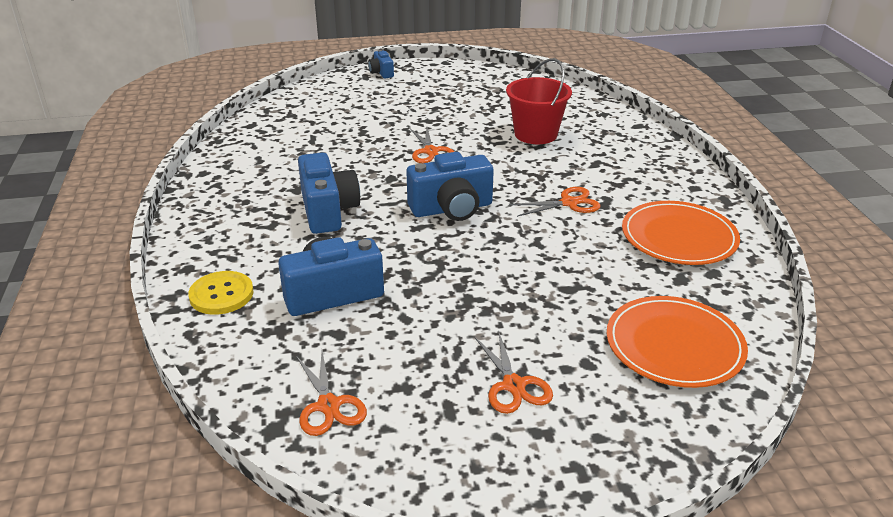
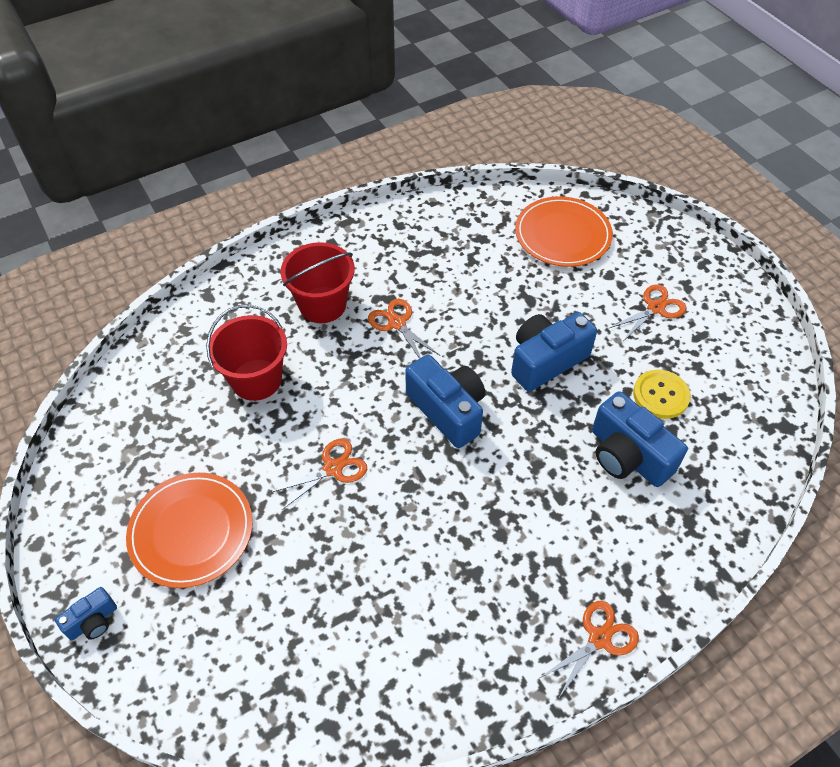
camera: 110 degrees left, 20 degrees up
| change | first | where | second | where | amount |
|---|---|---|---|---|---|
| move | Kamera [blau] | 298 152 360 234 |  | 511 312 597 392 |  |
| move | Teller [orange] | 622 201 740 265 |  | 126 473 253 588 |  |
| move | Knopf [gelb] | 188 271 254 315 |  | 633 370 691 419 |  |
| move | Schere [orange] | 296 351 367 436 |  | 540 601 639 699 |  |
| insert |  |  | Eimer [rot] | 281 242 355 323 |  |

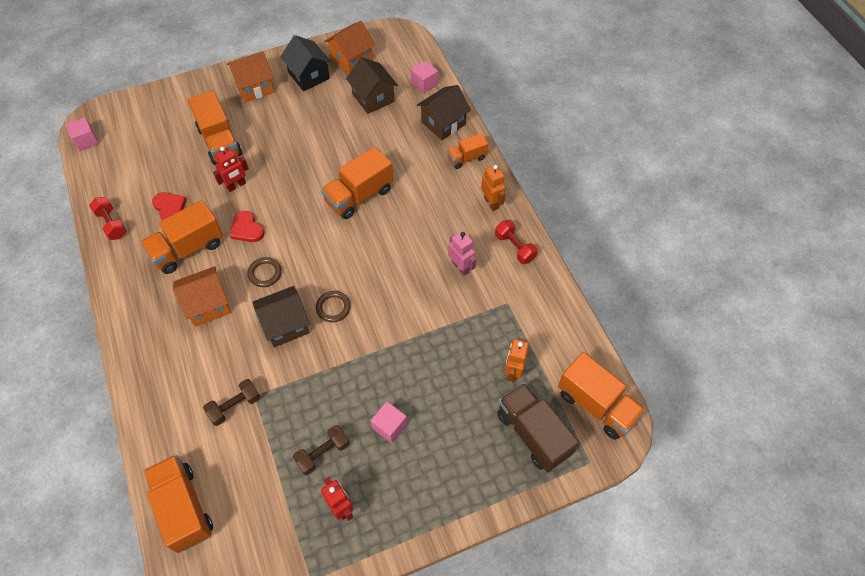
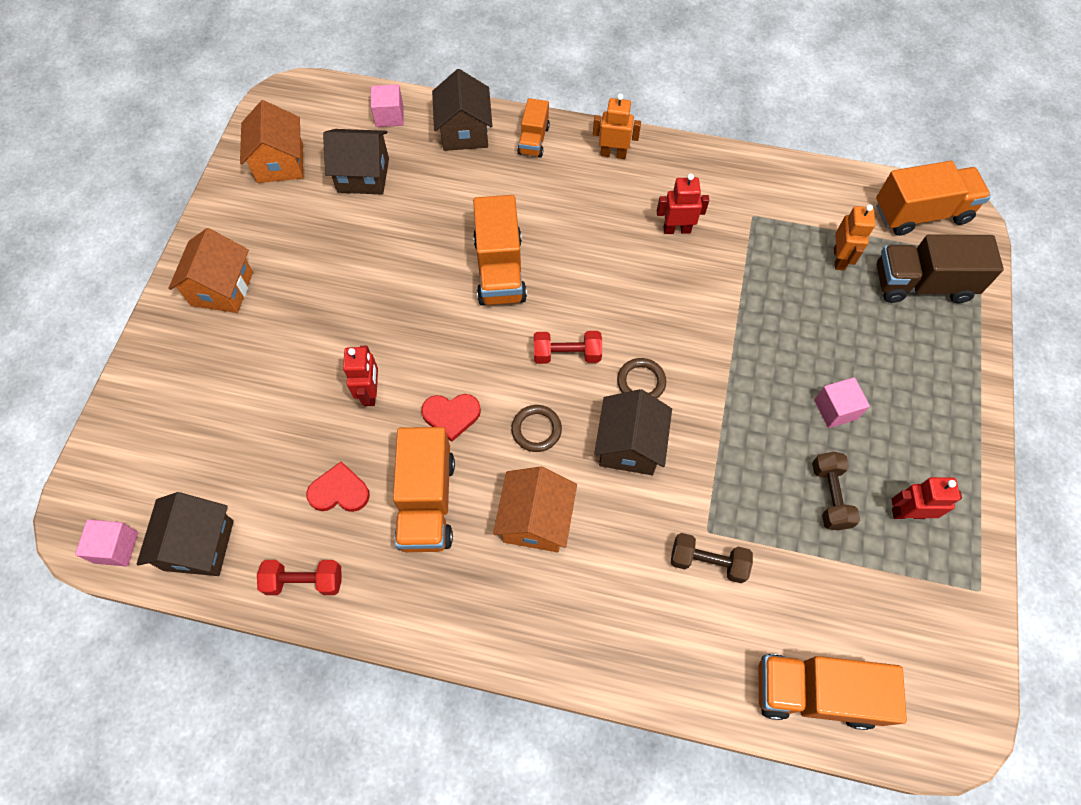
camera: 55 degrees left, 5 degrees up
| change | first | where | second | where | amount |
|---|---|---|---|---|---|
| delete | Haus [schwarz] | 280 35 331 91 |  |  |  |
| delete | Lastwagen [orange] | 188 91 242 165 |  |  |  |
| move | Hantel [rot] | 495 220 538 264 |  | 534 331 602 364 |  |
| recolor | Roboter [rosa] | 448 231 476 276 | Roboter [rot] | 657 174 709 234 |  |
| rotate | Roboter [orange] | 504 338 529 382 |  | 834 204 875 270 | 135 degrees counterclockwise |
| rotate | Hantel [braun] | 203 379 260 426 |  | 671 533 753 583 | 75 degrees counterclockwise |
| insert |  |  | Haus [braun] | 137 492 234 576 |  |

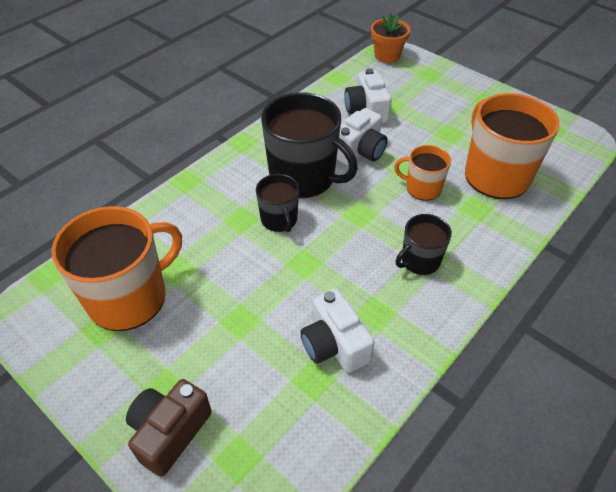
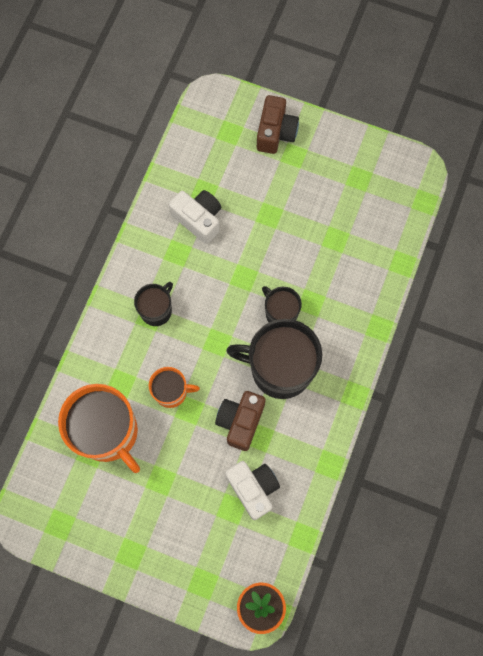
camera: 160 degrees right, 25 degrees up
| change | first | where | second | where | amount |
|---|---|---|---|---|---|
| recolor | Kamera [weiß] | 336 108 388 165 | Kamera [braun] | 215 391 266 451 |  |
| delete | Tasse [orange] | 52 206 182 331 |  |  |  |

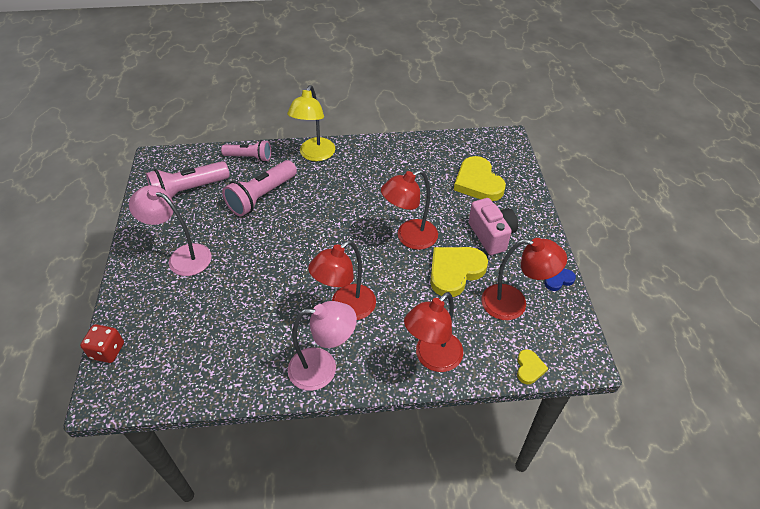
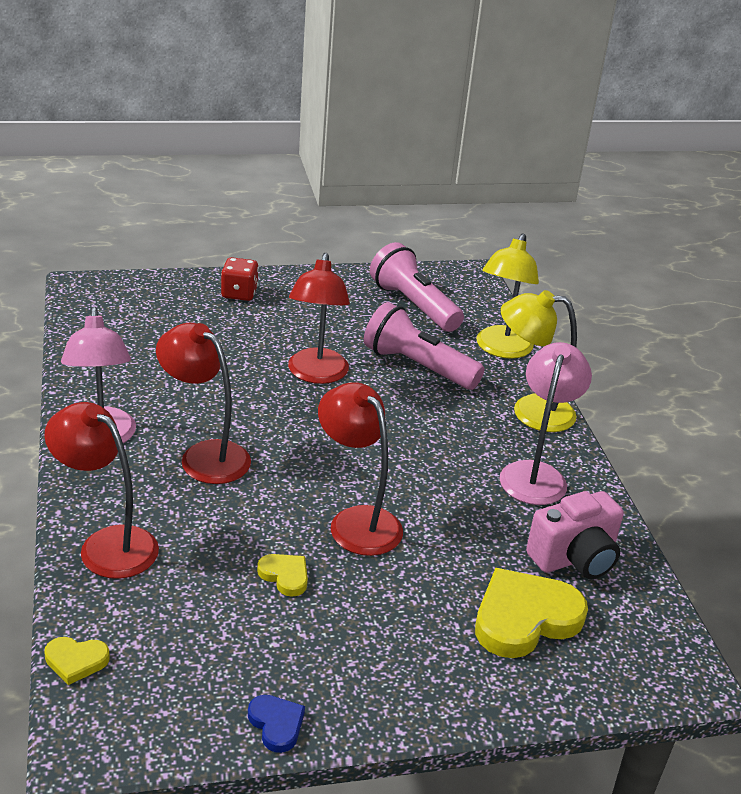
camera: 80 degrees right, 15 degrees down
| change | first | where | second | where | amount |
|---|---|---|---|---|---|
| replace | Taschenlampe [rosa] | 221 140 271 162 | Lampe [gelb] | 476 233 539 359 |  |
| move | Lampe [rosa] | 129 185 212 276 |  | 500 342 592 505 |  |
| move | Kamera [rosa] | 469 198 518 255 |  | 526 491 624 579 |  |
| move | Lampe [rot] | 482 238 567 320 |  | 288 253 350 384 |  |
| resize | Herz [gelb] | 430 247 488 297 |  | 257 554 308 597 | x0.49 |
| move | Spielwürfel [rot] | 80 324 124 363 |  | 221 257 259 301 |  |

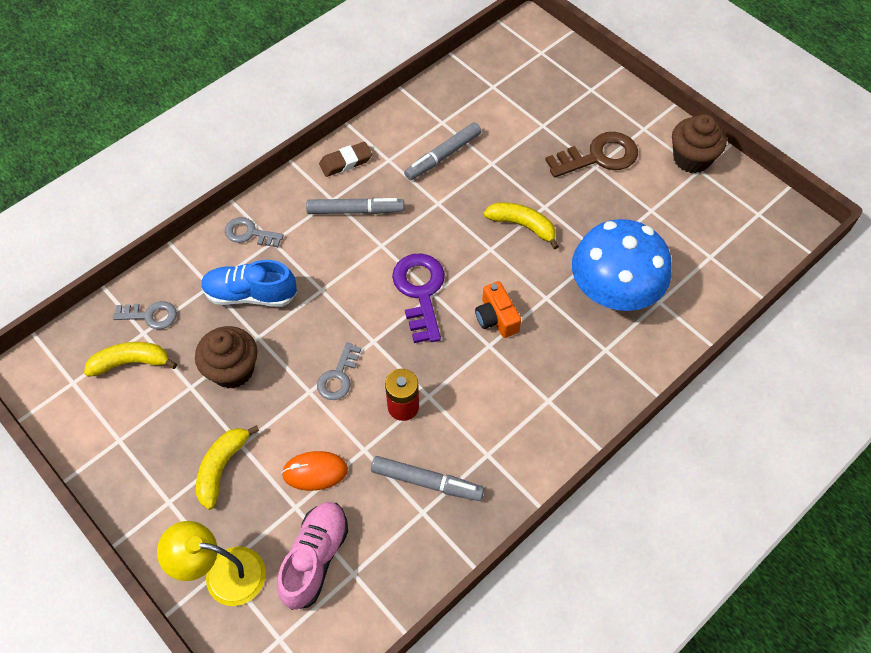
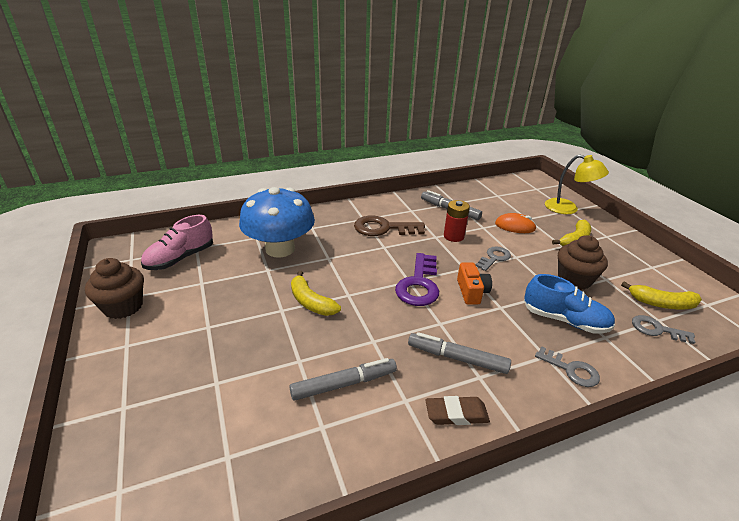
camera: 160 degrees left, 25 degrees down
| change | first | where | second | where | amount |
|---|---|---|---|---|---|
| move | Schlüssel [braun] | 545 132 638 178 |  | 354 216 425 236 |  |
| move | Kamera [orange] | 475 281 521 338 |  | 457 262 492 305 |  |
| move | Schuh [rosa] | 277 502 348 610 |  | 141 215 213 270 |  |

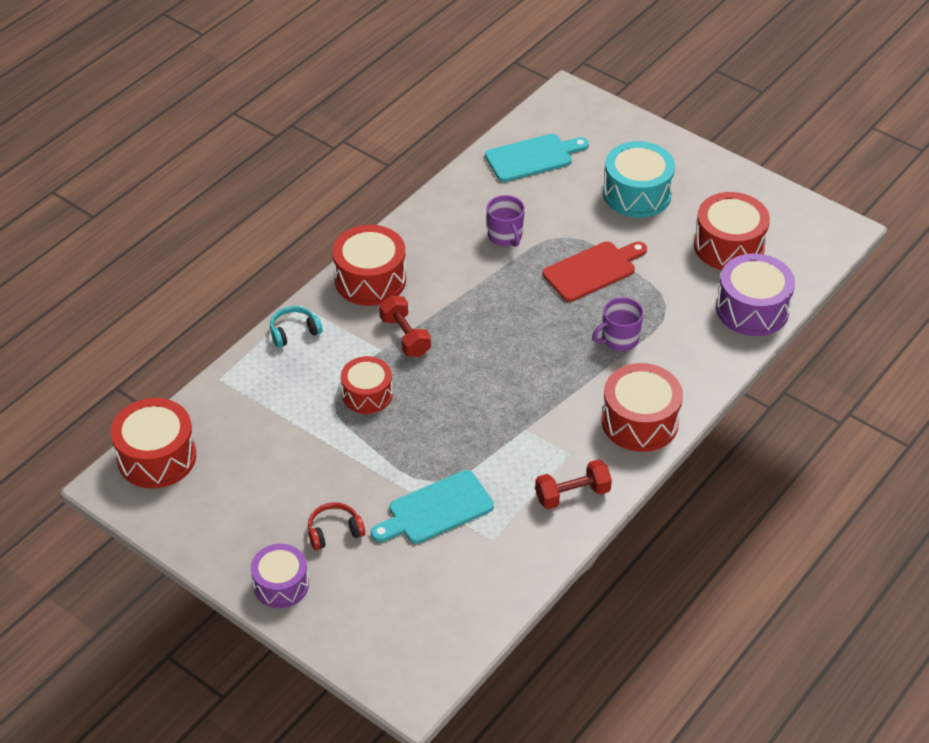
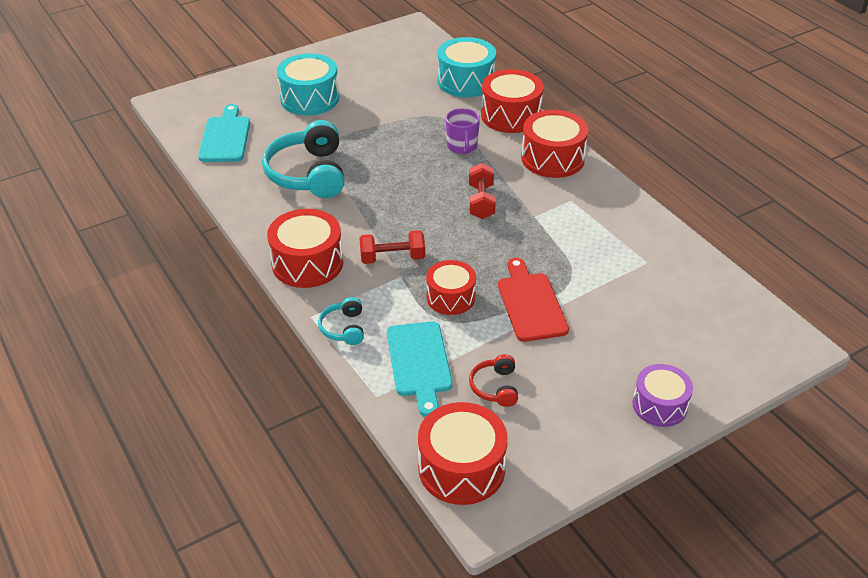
camera: 70 degrees left, 5 degrees down
| change | first | where | second | where | amount |
|---|---|---|---|---|---|
| move | Trommel [rot] | 694 192 770 270 |  | 481 69 543 133 |  |
| replace | Tasse [lila] | 487 195 525 247 | Kopfhörer [türkis] | 262 120 345 198 |  |
| move | Schneidebrett [rot] | 543 241 647 302 |  | 498 258 569 342 |  |
| recolor | Trommel [lila] | 716 253 795 336 | Trommel [türkis] | 438 37 496 97 |  |
| move | Hantel [rot] | 535 459 612 509 |  | 469 163 496 219 |  |
| move | Schneidebrett [türkis] | 371 470 494 544 |  | 387 321 452 417 |  |
| move | Kopfhörer [rot] | 308 502 365 550 |  | 469 354 518 407 |  |

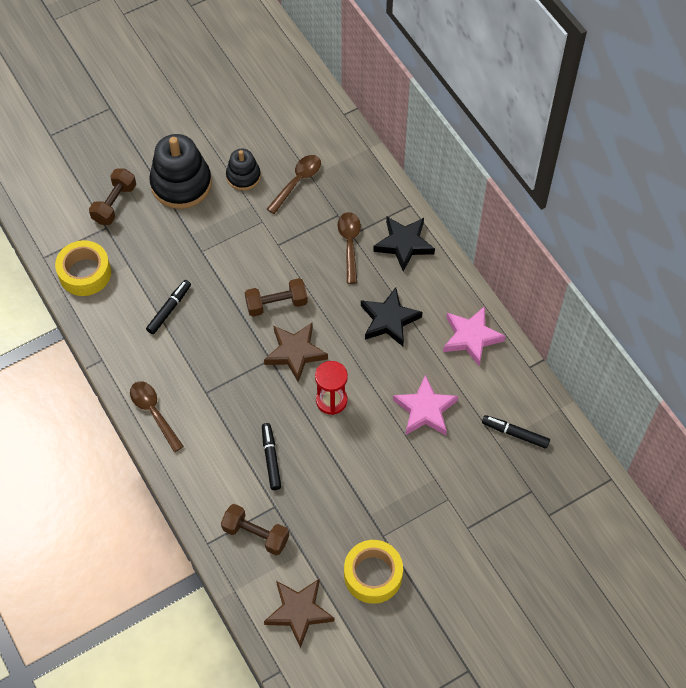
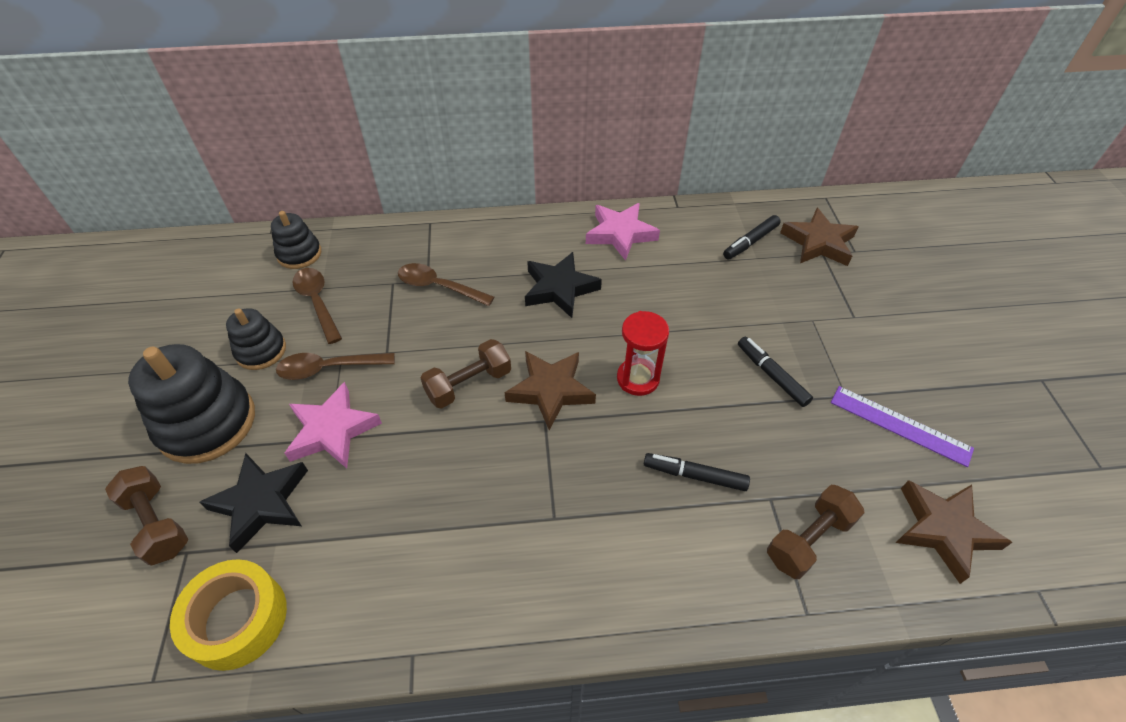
camera: 65 degrees left, 10 degrees down
| change | first | where | second | where | amount |
|---|---|---|---|---|---|
| move | Stern [schwarz] | 373 217 435 272 |  | 200 453 308 553 |  |
| rotate | Hantel [braun] | 245 278 308 317 |  | 420 339 511 409 | 45 degrees clockwise |
| move | Filzstift [schwarz] | 146 280 191 334 |  | 738 337 813 407 |  |
| move | Stern [rosa] | 393 375 458 435 |  | 284 382 382 468 |  |
| move | Löffel [braun] | 130 381 184 452 |  | 276 353 395 380 |  |
| replace | Klebeband [gelb] | 344 540 403 604 | Lineal [lila] | 831 386 974 467 |  |
| insert |  |  | Stern [braun] | 780 208 858 266 |  |
| insert |  |  | Stapelspielzeug [schwarz] | 271 211 321 269 |  |

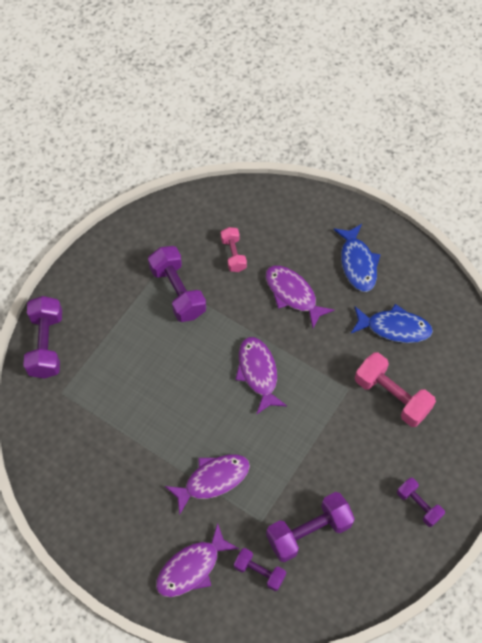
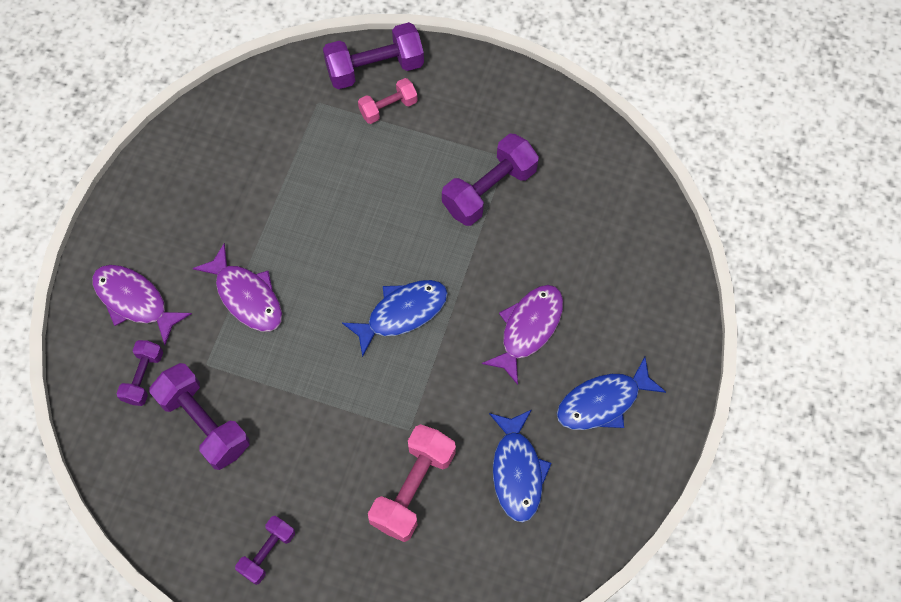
camera: 75 degrees right, 5 degrees up
| change | first | where | second | where | amount |
|---|---|---|---|---|---|
| move | Hantel [rosa] | 221 227 247 272 |  | 358 78 418 124 |  |
| recolor | Fisch [lila] | 235 337 287 414 | Fisch [blau] | 342 280 448 357 |  |

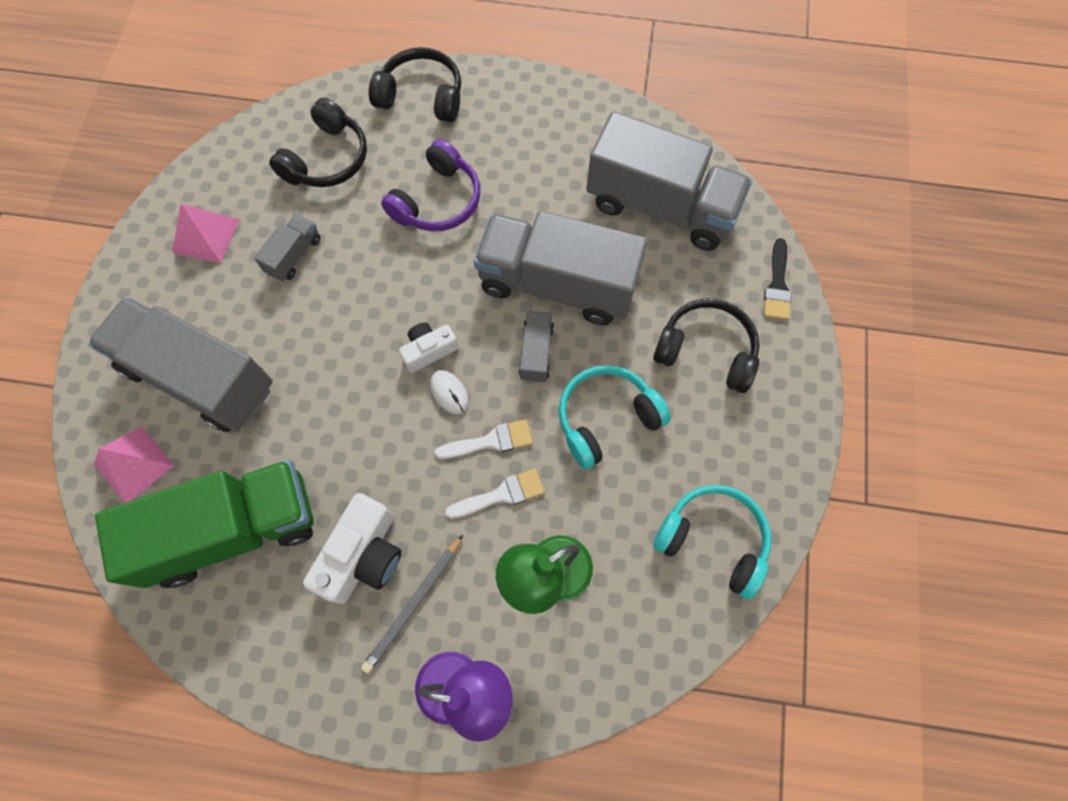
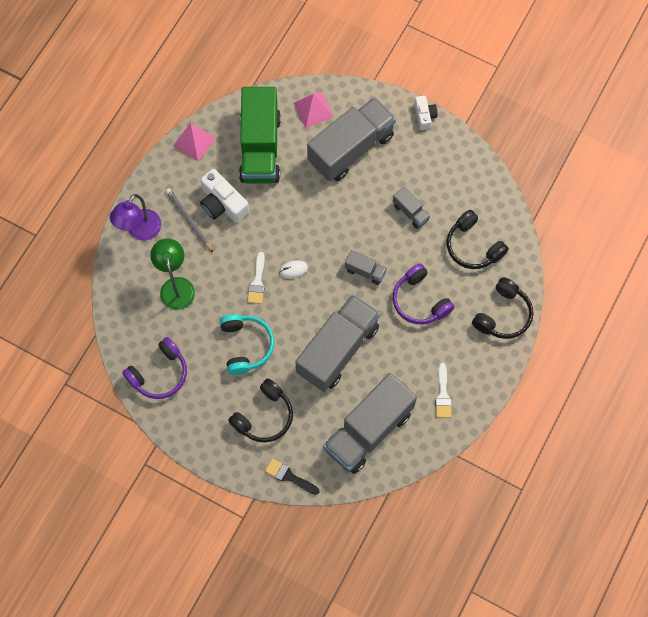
camera: 110 degrees right, 0 degrees up
| change | first | where | second | where | amount |
|---|---|---|---|---|---|
| move | Pyramide [rosa] | 172 204 239 263 |  | 173 123 216 161 |  |
| move | Lastwagen [grau] | 519 311 554 383 |  | 345 250 387 285 |  |
| move | Kamera [weiß] | 399 322 458 373 |  | 414 96 438 130 |  |
| move | Pinsel [weiß] | 445 469 544 519 |  | 435 363 452 418 |  |
| recolor | Kopfhörer [türkis] | 653 485 771 600 | Kopfhörer [lila] | 122 337 187 399 |  |

